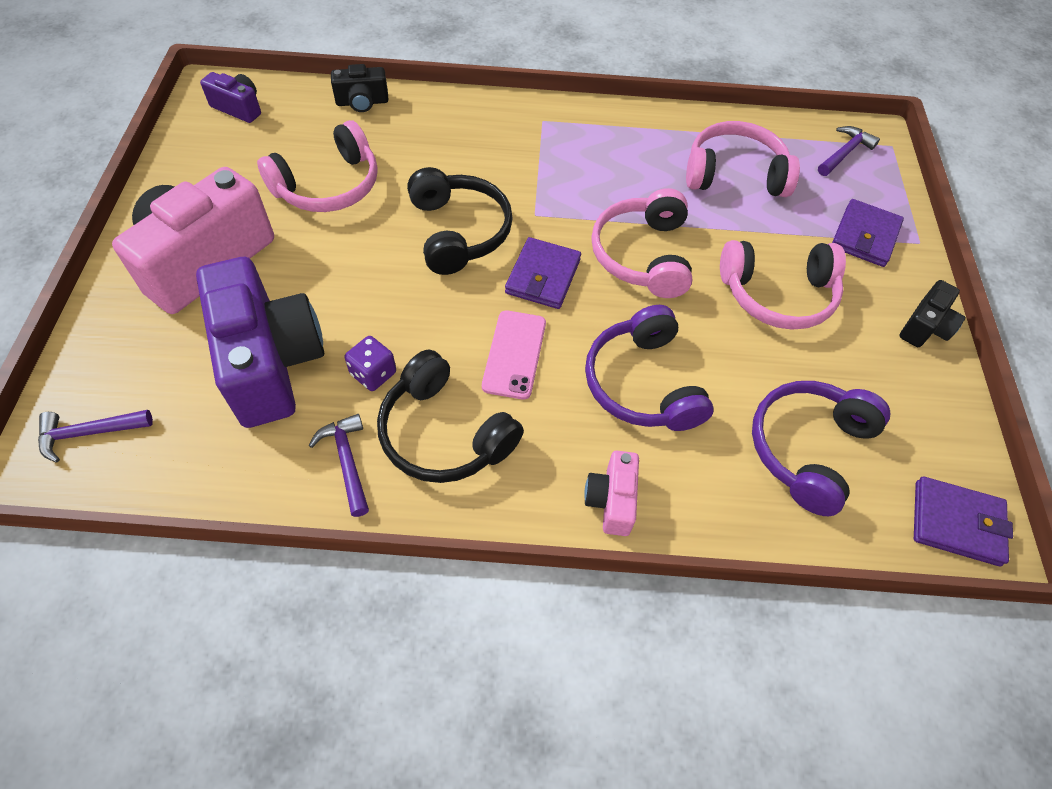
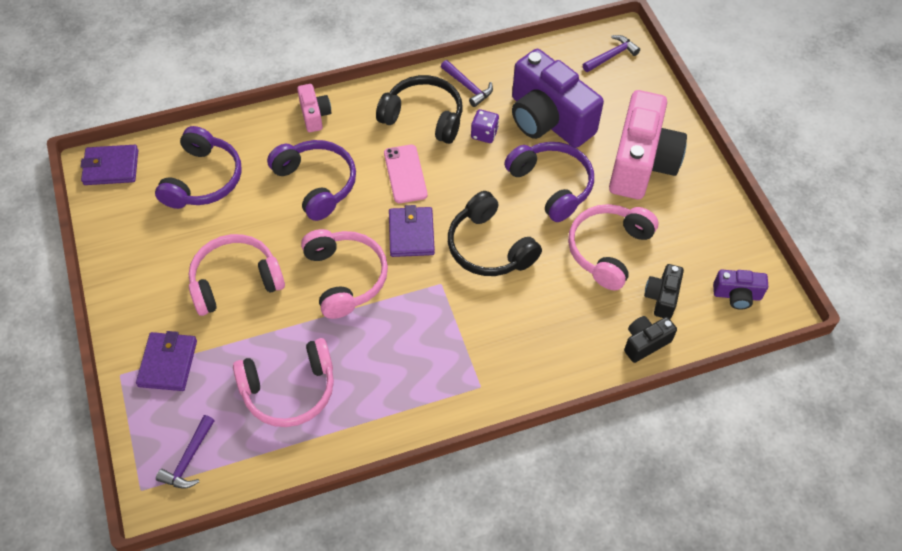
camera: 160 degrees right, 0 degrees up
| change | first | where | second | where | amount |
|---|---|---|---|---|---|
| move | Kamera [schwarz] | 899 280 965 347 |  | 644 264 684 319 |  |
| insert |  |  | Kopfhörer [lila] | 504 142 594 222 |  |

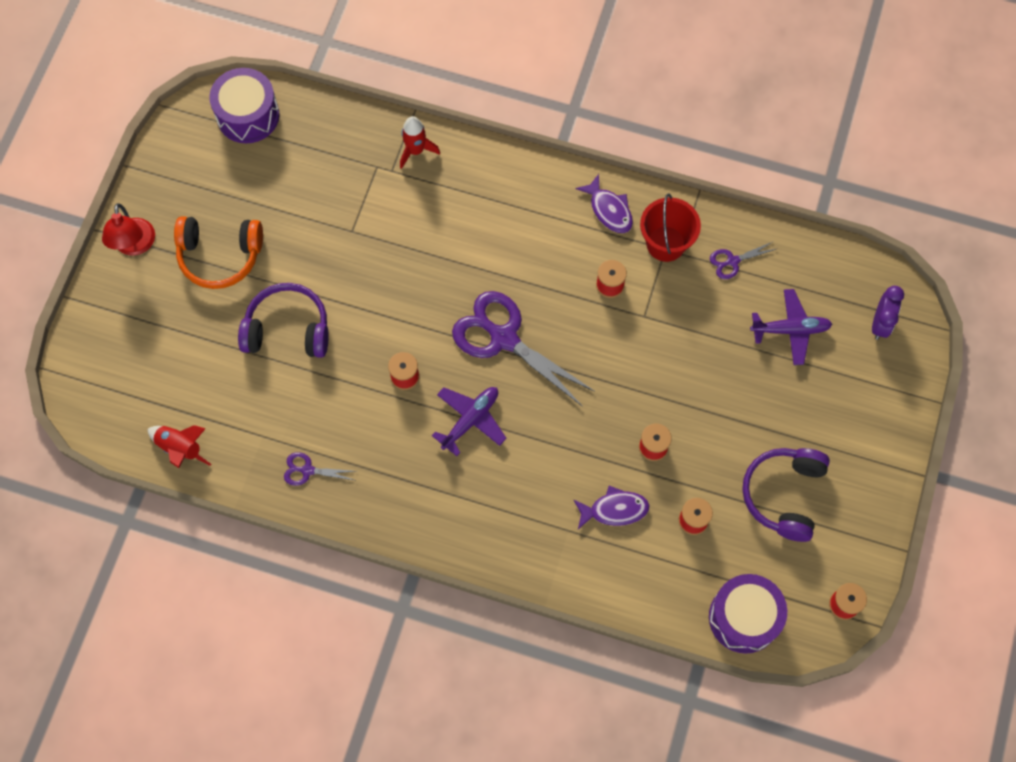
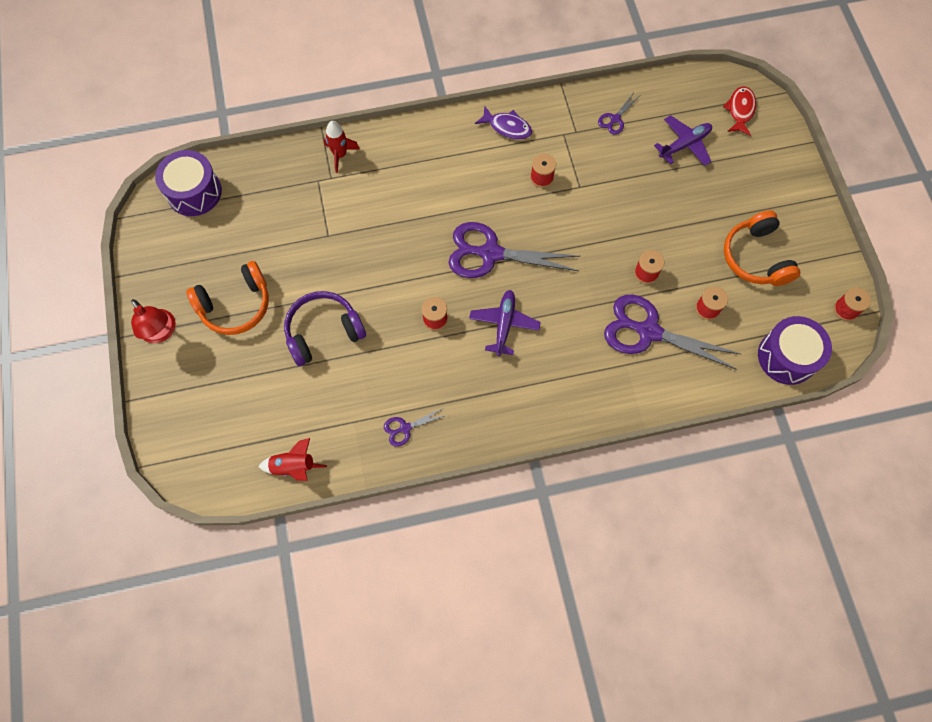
camera: 30 degrees left, 0 degrees up
| change | first | where | second | where | amount |
|---|---|---|---|---|---|
| delete | Eimer [rot] | 640 193 701 262 |  |  |  |
| replace | Wecker [lila] | 872 286 904 340 | Fisch [rot] | 723 86 756 136 |  |
| recolor | Kopfhörer [lila] | 742 448 830 542 | Kopfhörer [orange] | 724 210 800 286 |  |
| replace | Fisch [lila] | 573 486 649 529 | Schere [lila] | 604 295 741 370 |  |

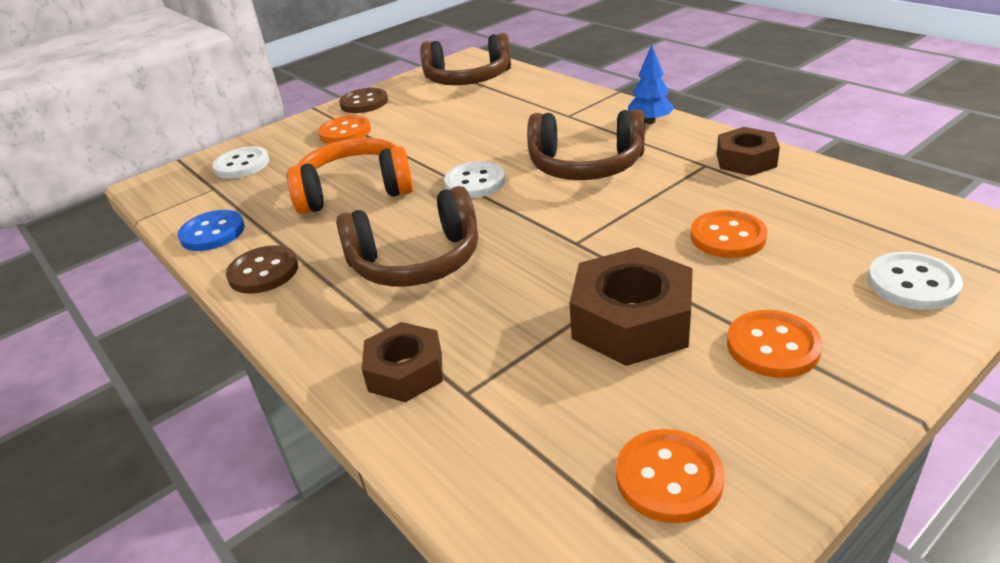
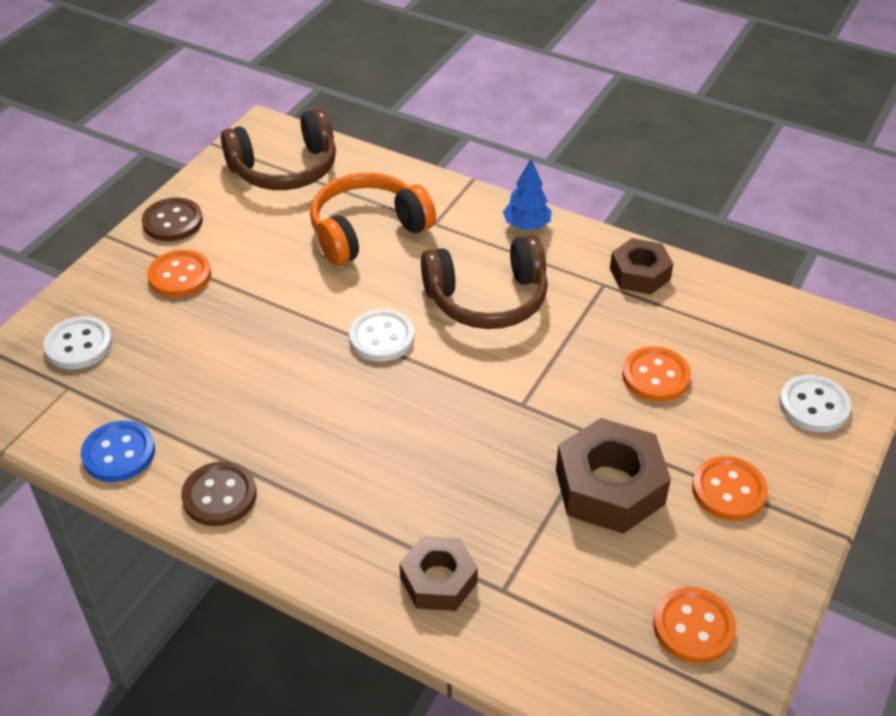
camera: 25 degrees left, 10 degrees up
| change | first | where | second | where | amount |
|---|---|---|---|---|---|
| move | Kopfhörer [orange] | 287 138 413 214 |  | 310 172 436 265 |  |
| delete | Kopfhörer [braun] | 336 186 478 287 |  |  |  |

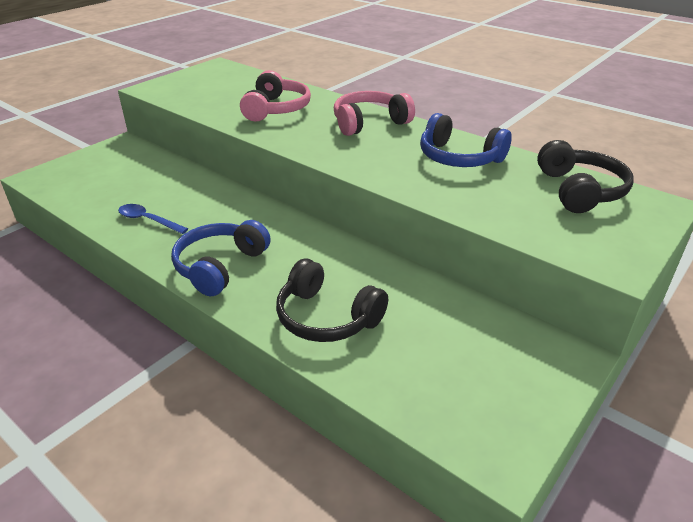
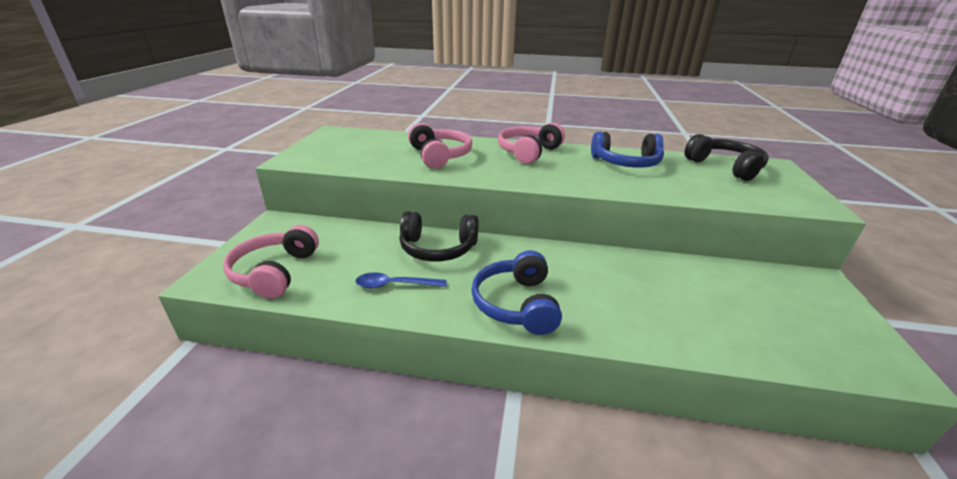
camera: 30 degrees left, 5 degrees down
| change | first | where | second | where | amount |
|---|---|---|---|---|---|
| move | Kopfhörer [schwarz] | 276 258 388 342 |  | 399 211 479 262 |  |
| insert |  |  | Kopfhörer [rosa] | 223 225 319 299 |  |

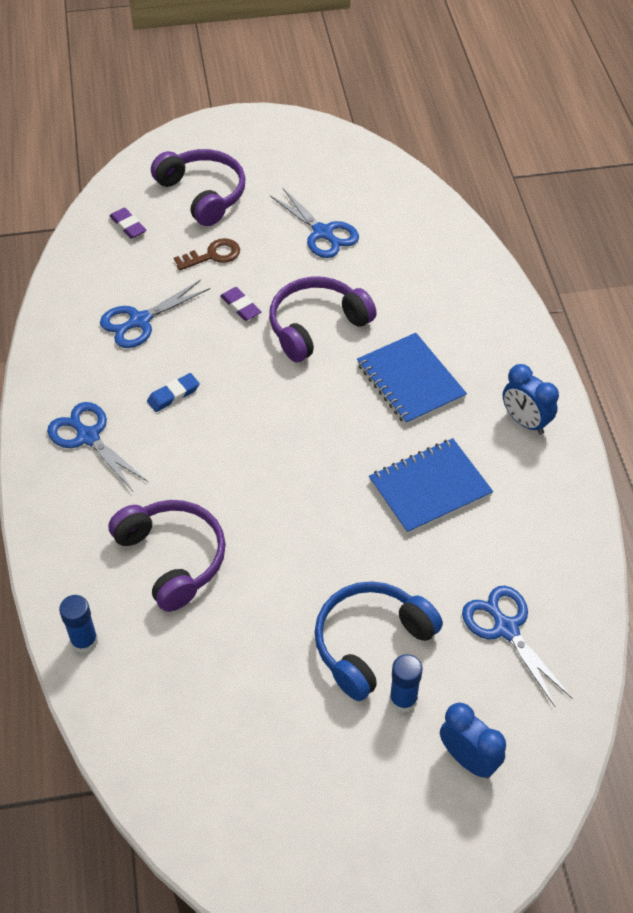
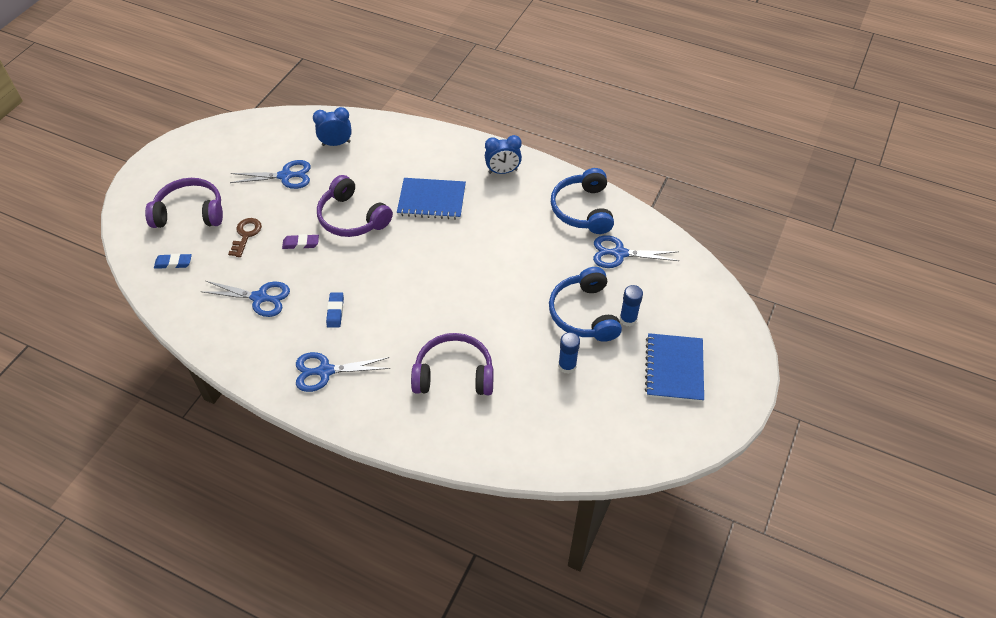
camera: 55 degrees left, 0 degrees up
| change | first | where | second | where | amount |
|---|---|---|---|---|---|
| recolor | Radiergummi [lila] | 110 208 146 239 | Radiergummi [blau] | 154 254 192 269 |  |
| rotate | Kopfhörer [lila] | 269 277 377 363 |  | 317 175 393 237 | 45 degrees counterclockwise |
| rotate | Schere [blau] | 100 280 210 348 |  | 200 281 290 317 | 75 degrees counterclockwise |
| move | Notizbuch [blau] | 369 438 493 534 |  | 645 333 704 402 |  |
| move | Klebestift [blau] | 59 595 98 653 |  | 558 332 580 374 |  |
| move | Wecker [blau] | 440 703 506 778 |  | 313 107 352 146 |  |
| insert |  |  | Kopfhörer [blau] | 551 168 614 234 |  |

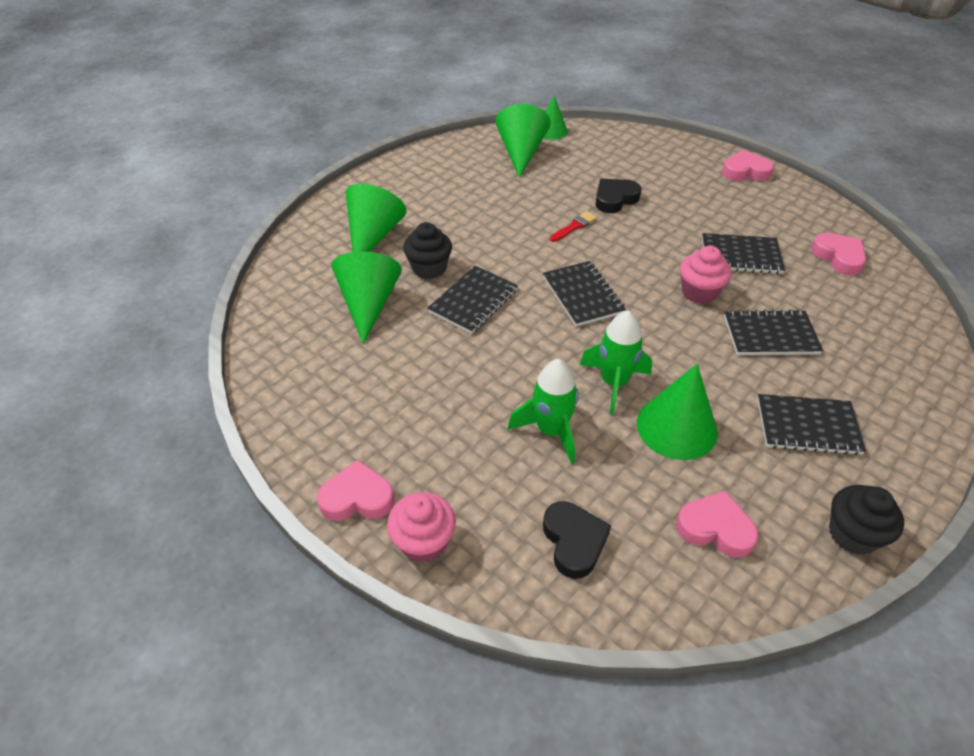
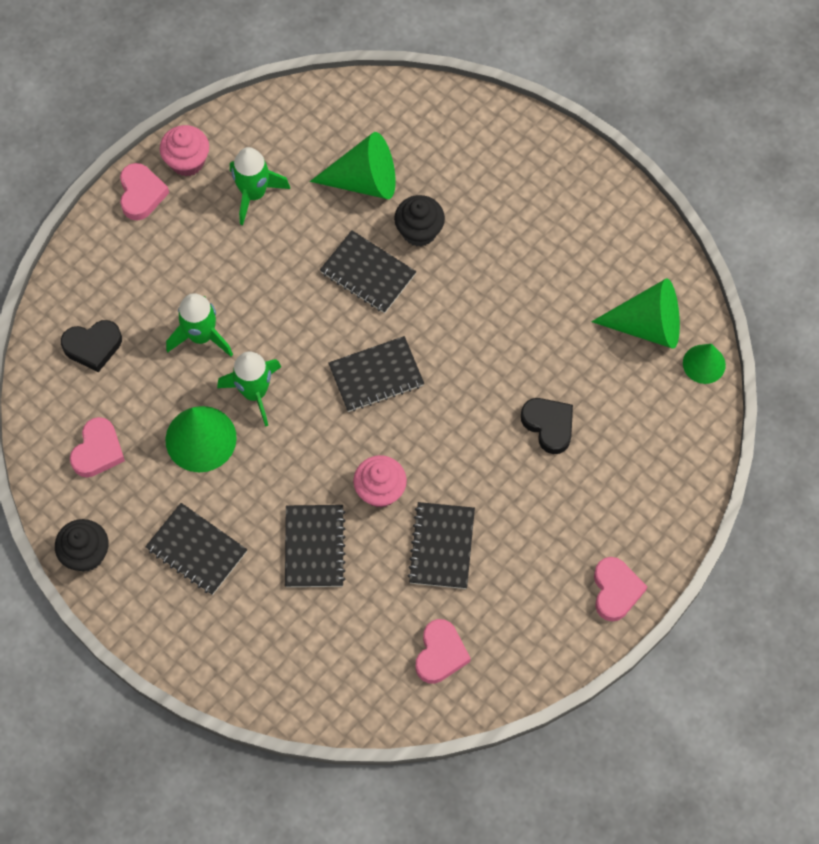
camera: 90 degrees right, 20 degrees up
| change | first | where | second | where | amount |
|---|---|---|---|---|---|
| delete | Kegel [grün] | 345 184 407 252 |  |  |  |
| delete | Pinsel [rot] | 550 211 597 242 |  |  |  |
| rotate | Herz [rosa] | 811 233 866 275 |  | 416 619 471 684 | 45 degrees counterclockwise |
| rotate | Notizbuch [schwarz] | 757 394 866 455 |  | 145 503 247 595 | 60 degrees counterclockwise |
| move | Muffin [rosa] | 387 492 456 563 |  | 160 125 209 176 |  |
| insert |  |  | Rakete [grün] | 230 147 290 225 |  |

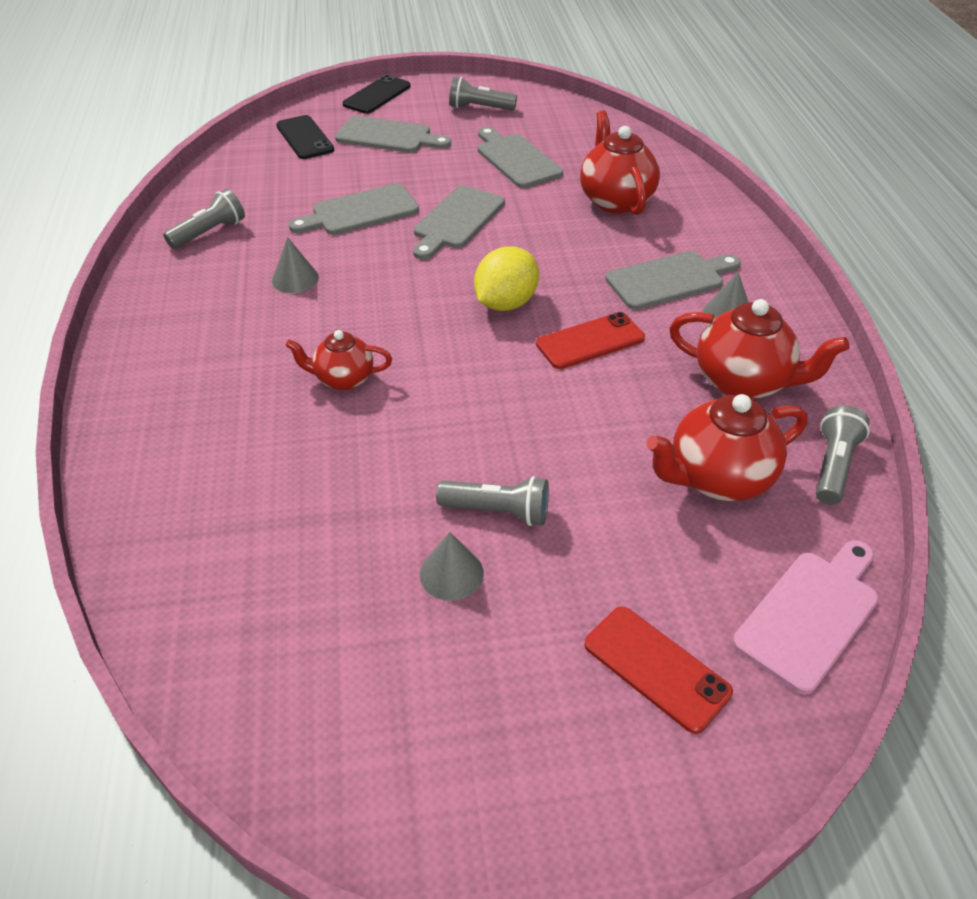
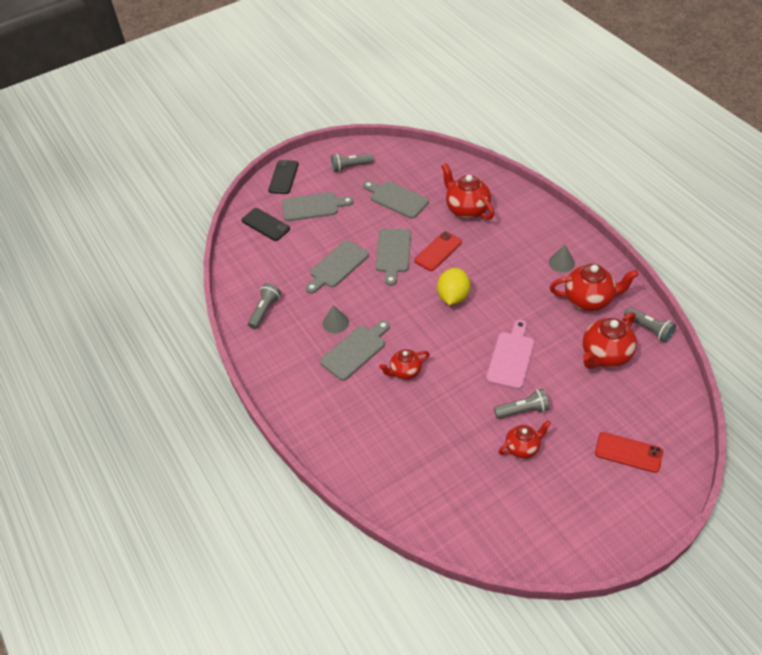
camera: 20 degrees left, 5 degrees up
| change | first | where | second | where | amount |
|---|---|---|---|---|---|
| move | Schneidebrett [grau] | 605 251 741 310 |  | 320 320 390 381 |  |
| move | Handy [rot] | 536 312 645 369 |  | 414 231 462 271 |  |
| rotate | Taschenlampe [grau] | 816 405 870 505 |  | 624 307 676 343 | 135 degrees clockwise |
| replace | Kegel [grau] | 420 532 484 601 | Teekanne [rot] | 499 420 551 459 |  |
| move | Schneidebrett [rosa] | 733 540 879 694 |  | 486 320 534 389 |  |

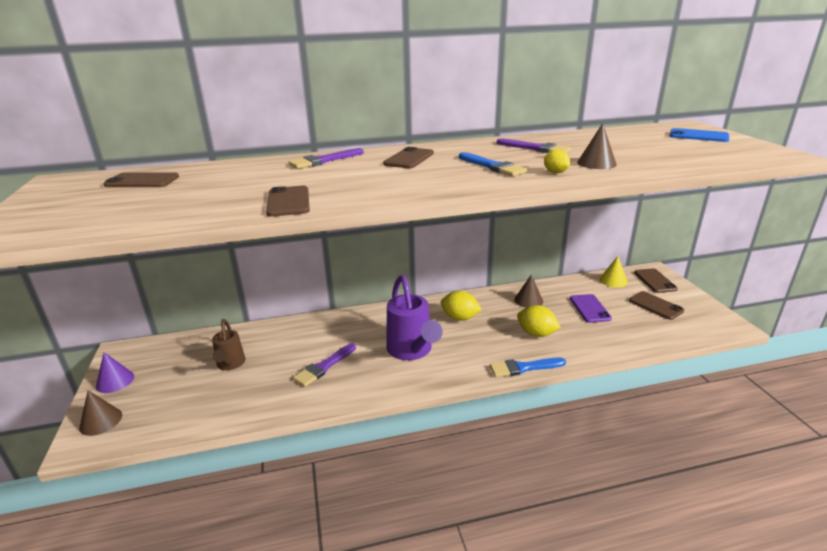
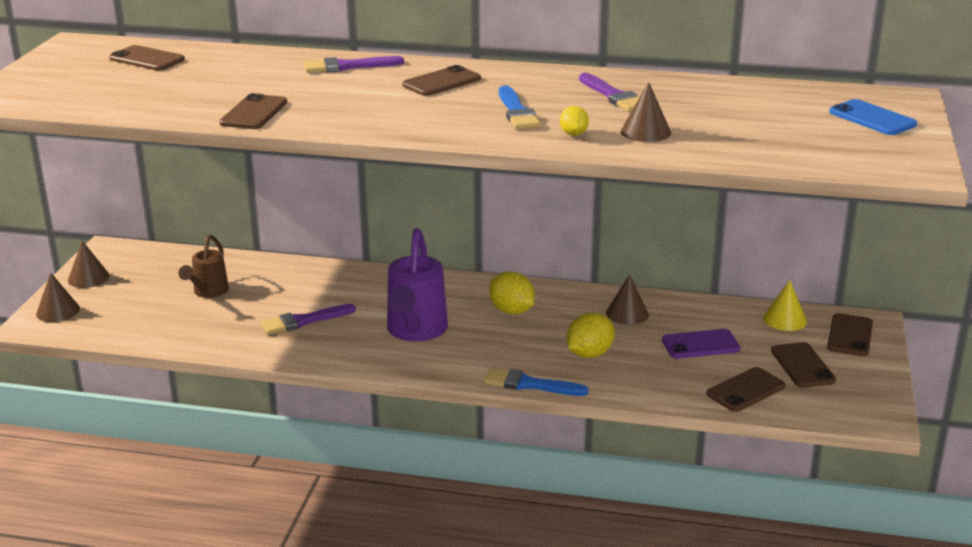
camera: 25 degrees right, 0 degrees up
| change | first | where | second | where | amount |
|---|---|---|---|---|---|
| rotate | Handy [lila] | 570 294 612 323 |  | 662 329 740 359 | 60 degrees clockwise |
| rotate | Zitrone [gelb] | 517 305 561 337 |  | 566 313 615 358 | 75 degrees clockwise |
| recolor | Kegel [lila] | 96 352 134 393 | Kegel [braun] | 68 241 109 288 |  |
| insert |  |  | Handy [braun] | 707 367 785 412 |  |

